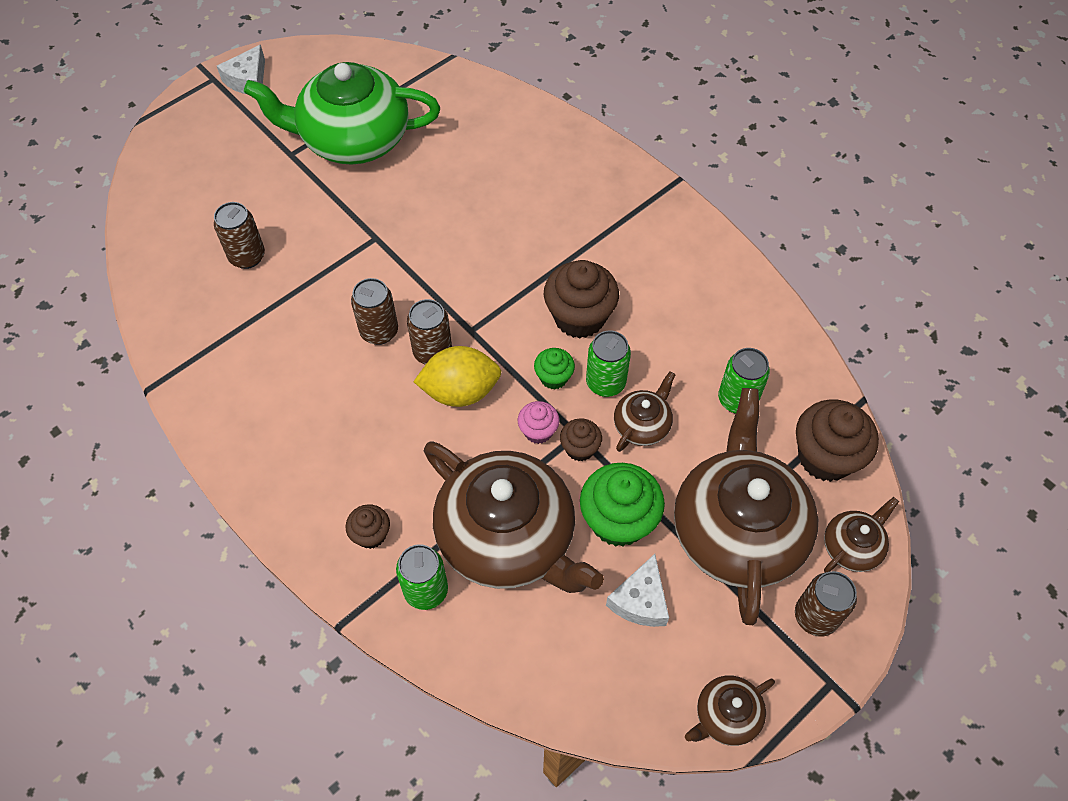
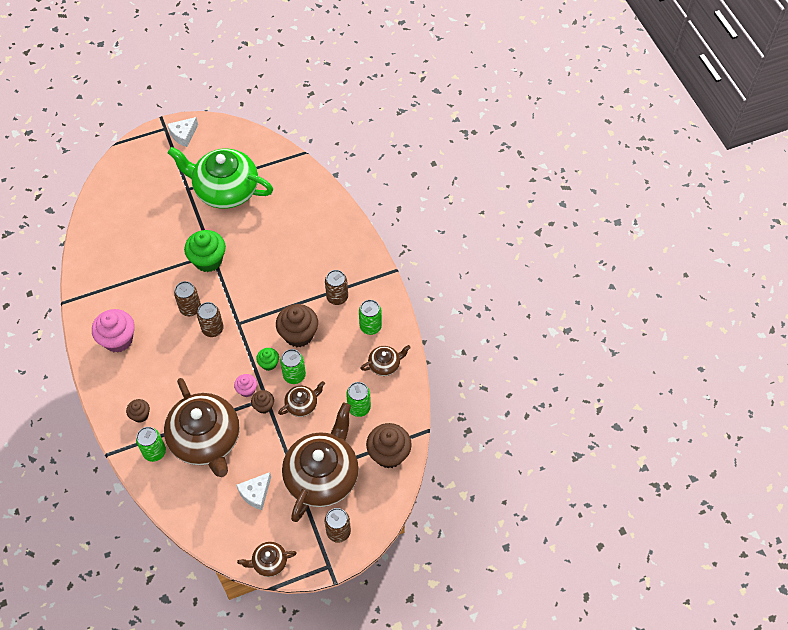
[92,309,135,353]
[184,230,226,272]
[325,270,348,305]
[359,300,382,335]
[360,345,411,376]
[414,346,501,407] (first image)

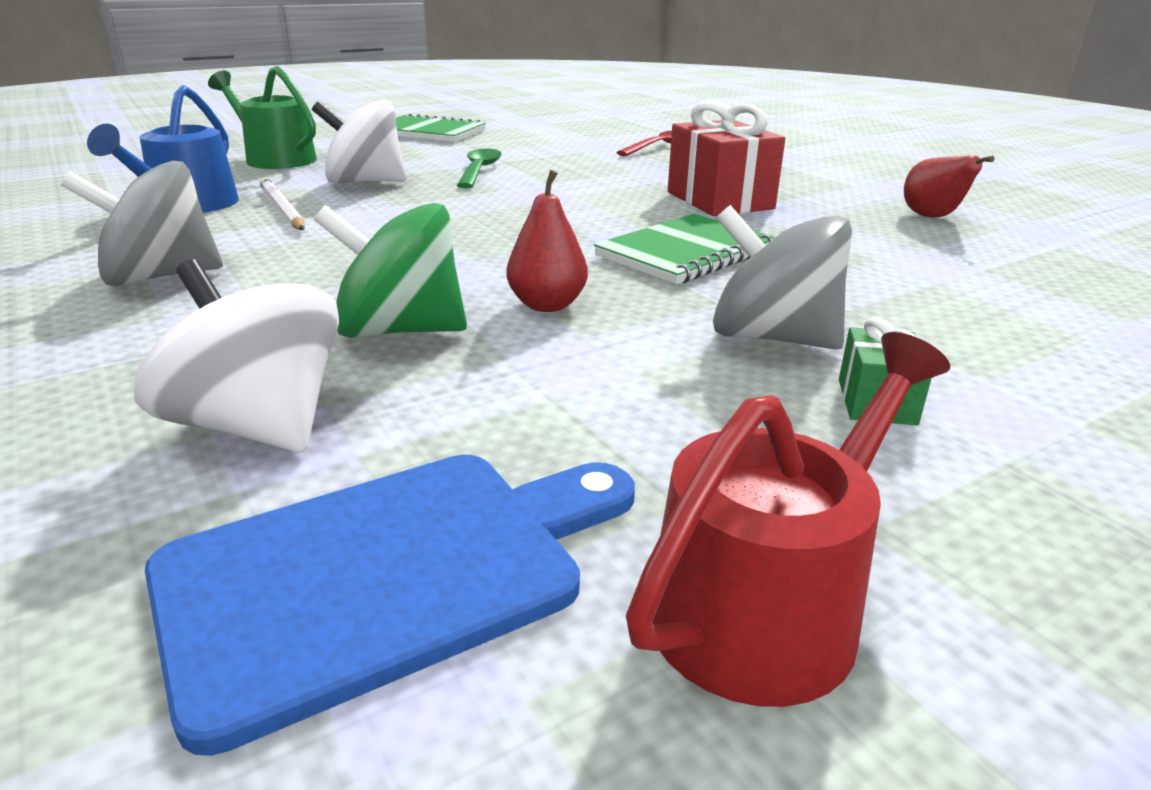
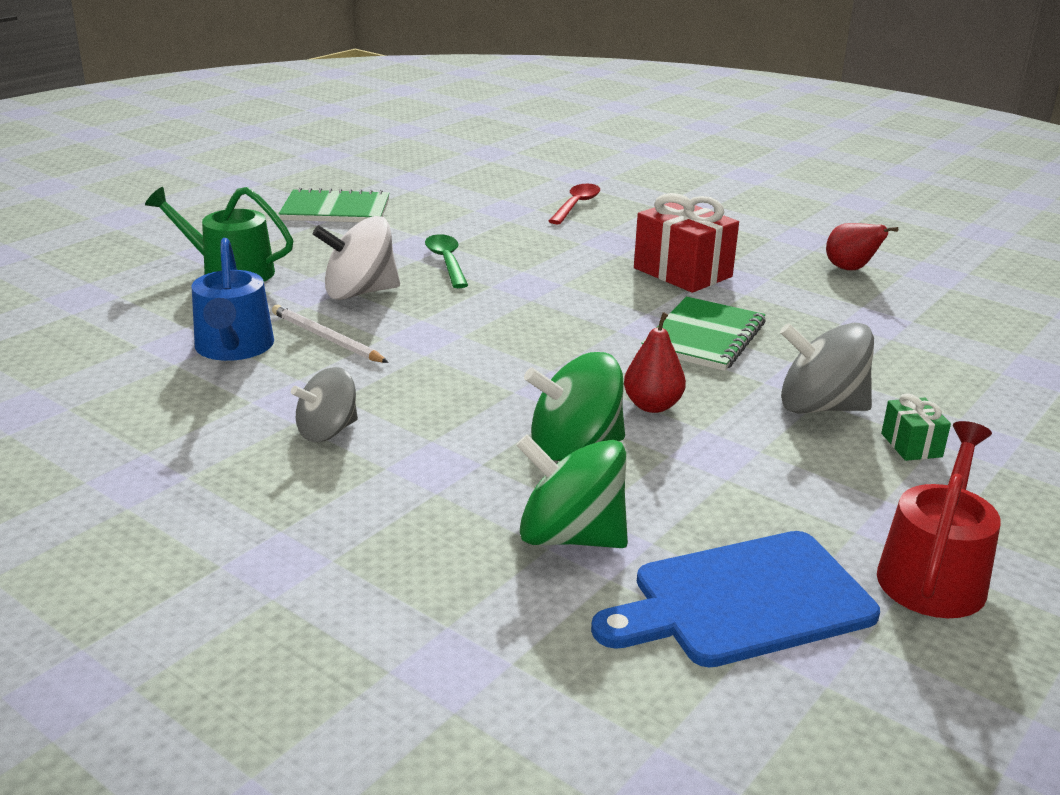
[291,367,358,442]
[516,434,628,548]
[591,531,880,667]

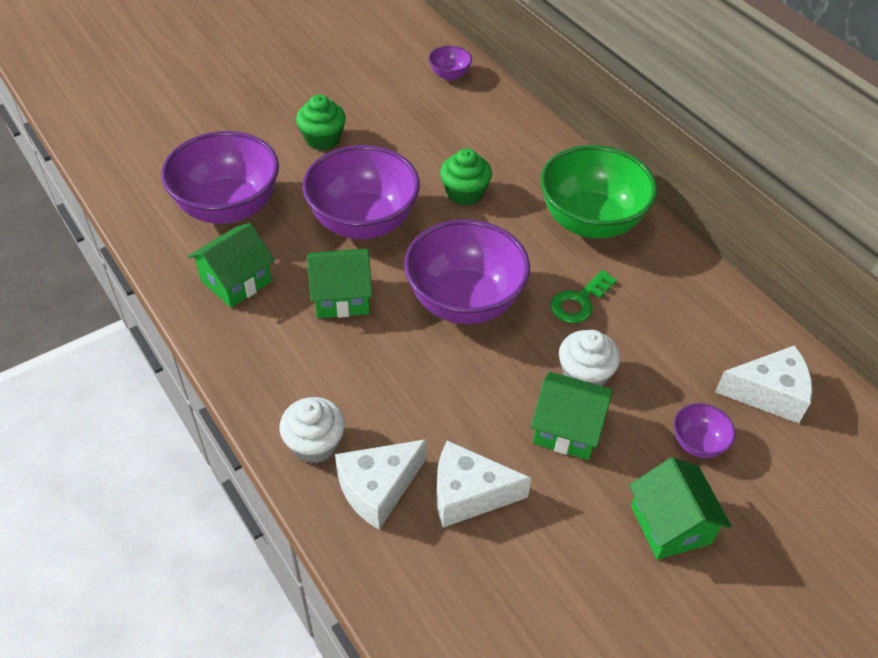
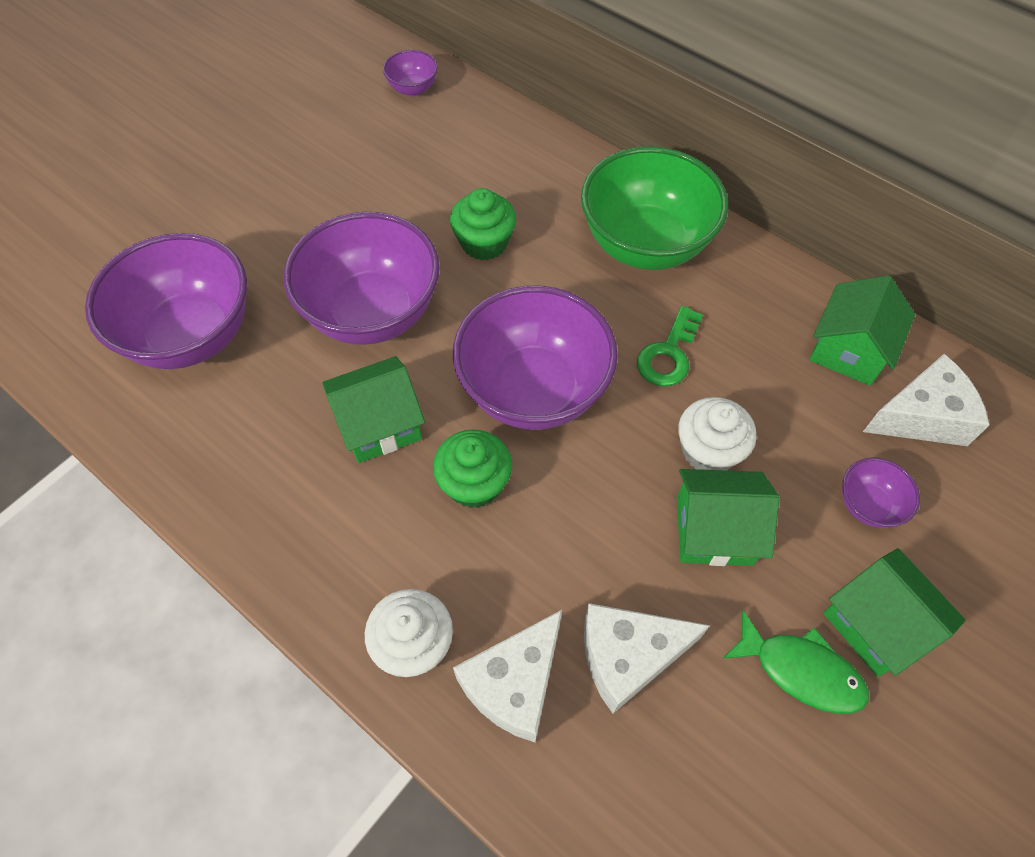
[433,430,512,508]
[722,610,869,714]
[809,276,915,386]

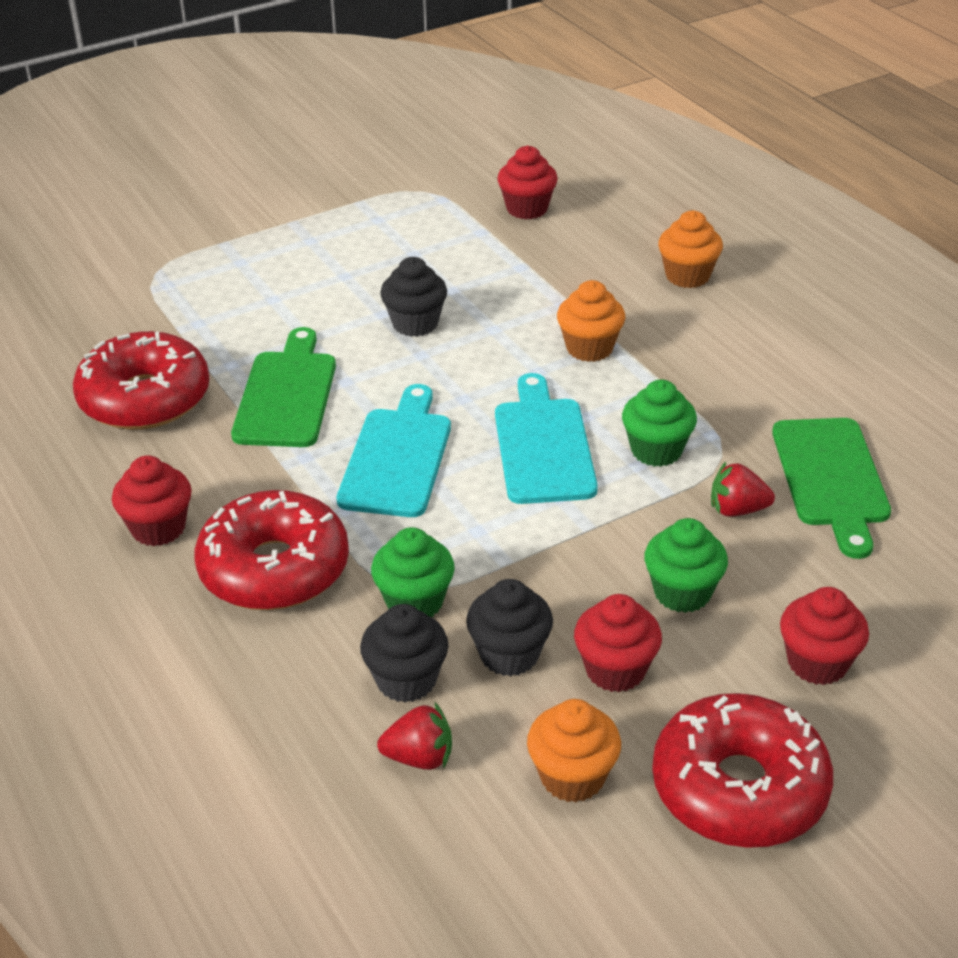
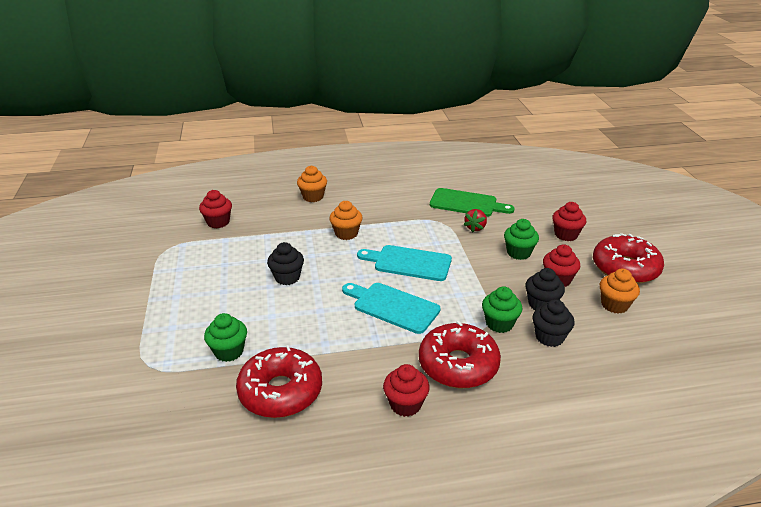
[204,313,247,362]
[231,327,336,447] (first image)
[377,703,452,770] (first image)

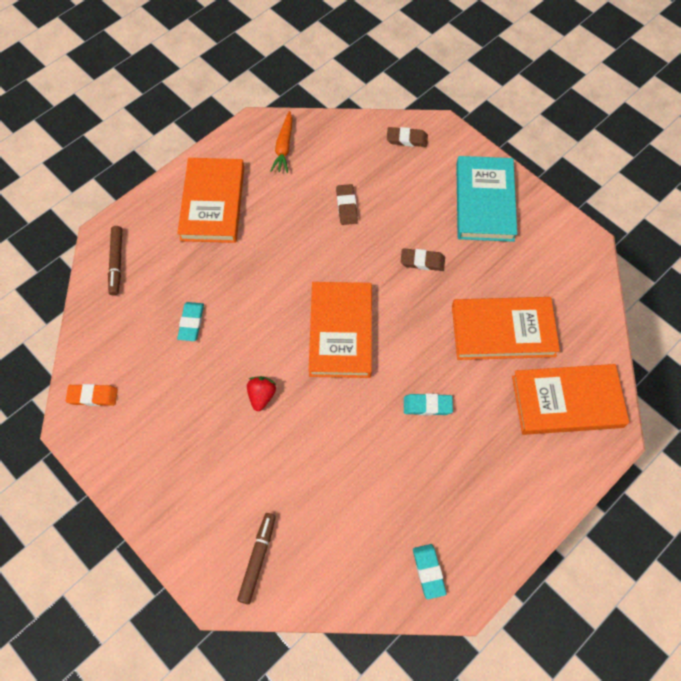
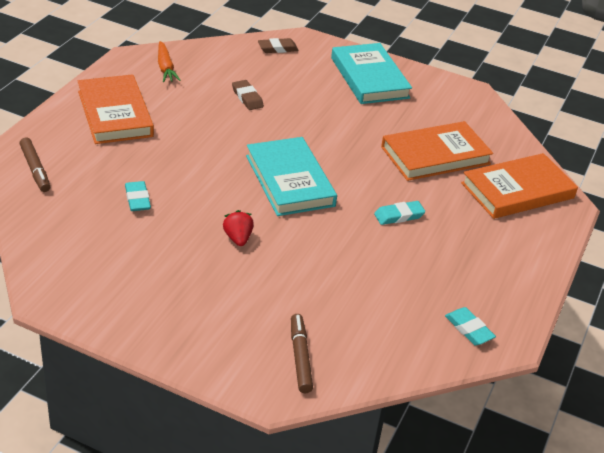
[246,137,337,216]
[66,384,118,406] (first image)
[401,248,445,271] (first image)

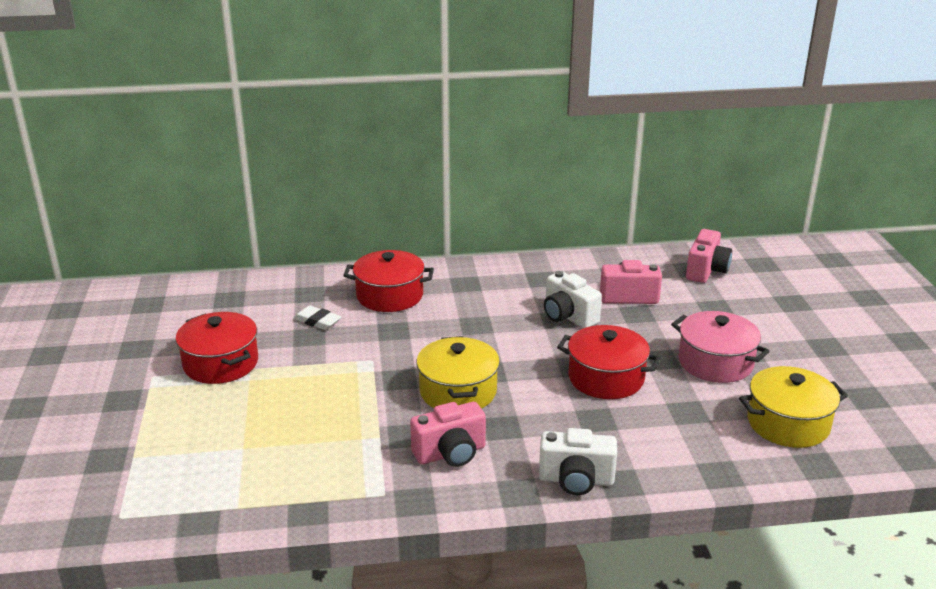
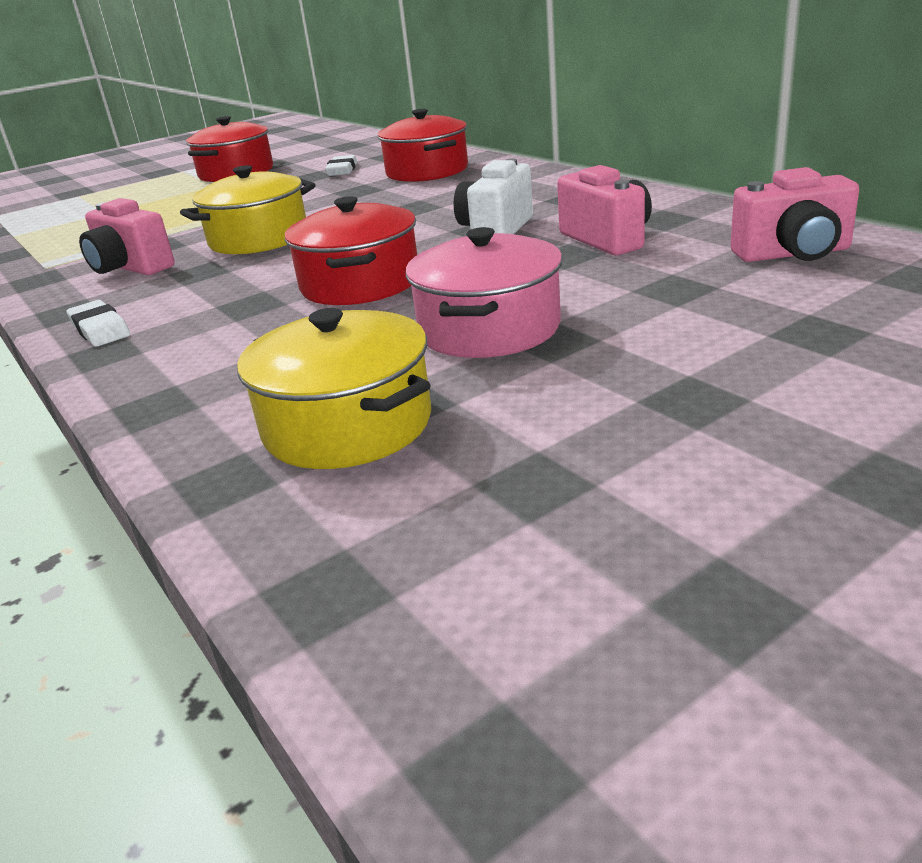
[67,300,130,347]

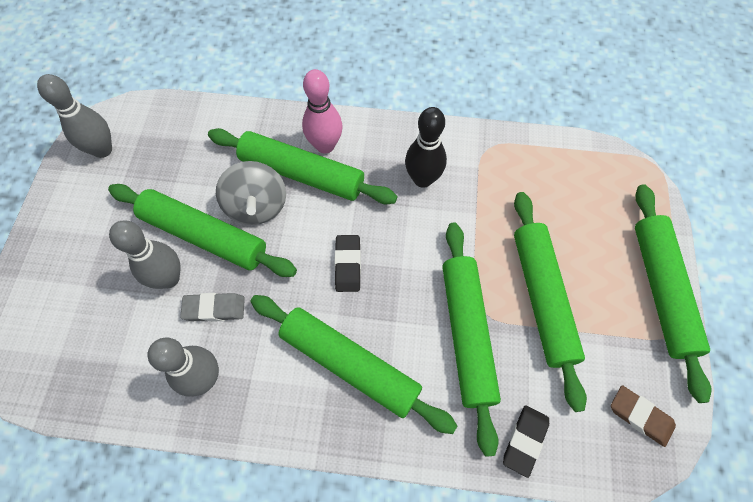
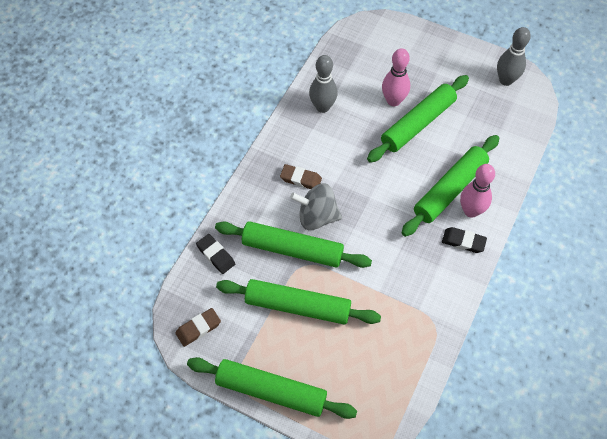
[280,164,322,189]
[290,183,342,230]
[382,48,410,106]
[442,227,487,253]
[180,293,245,322] (first image)
[405,107,447,188] (first image)

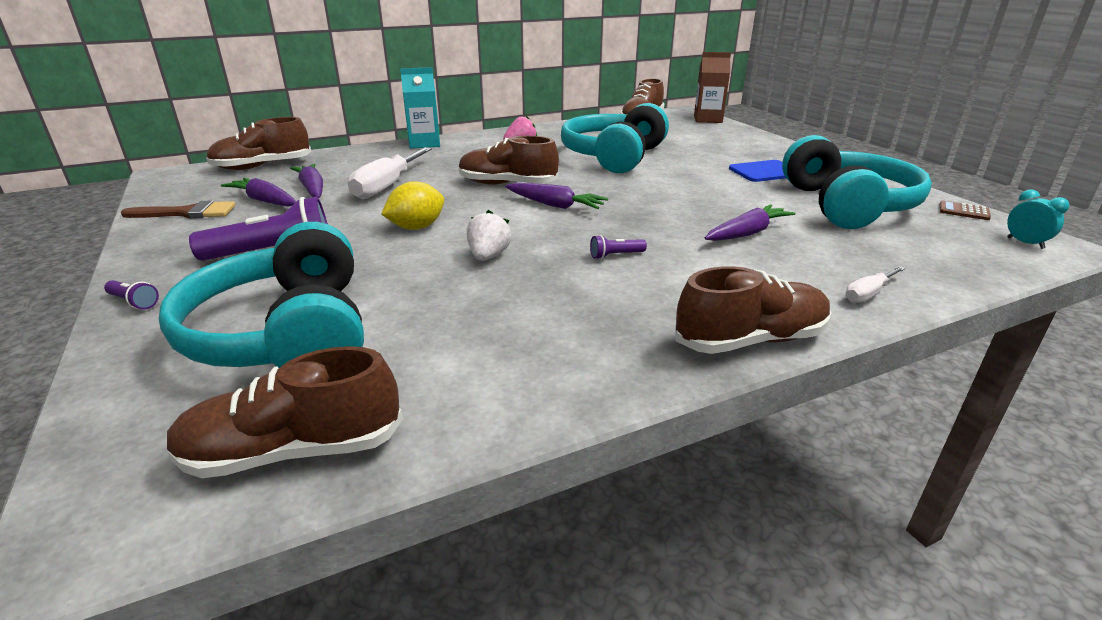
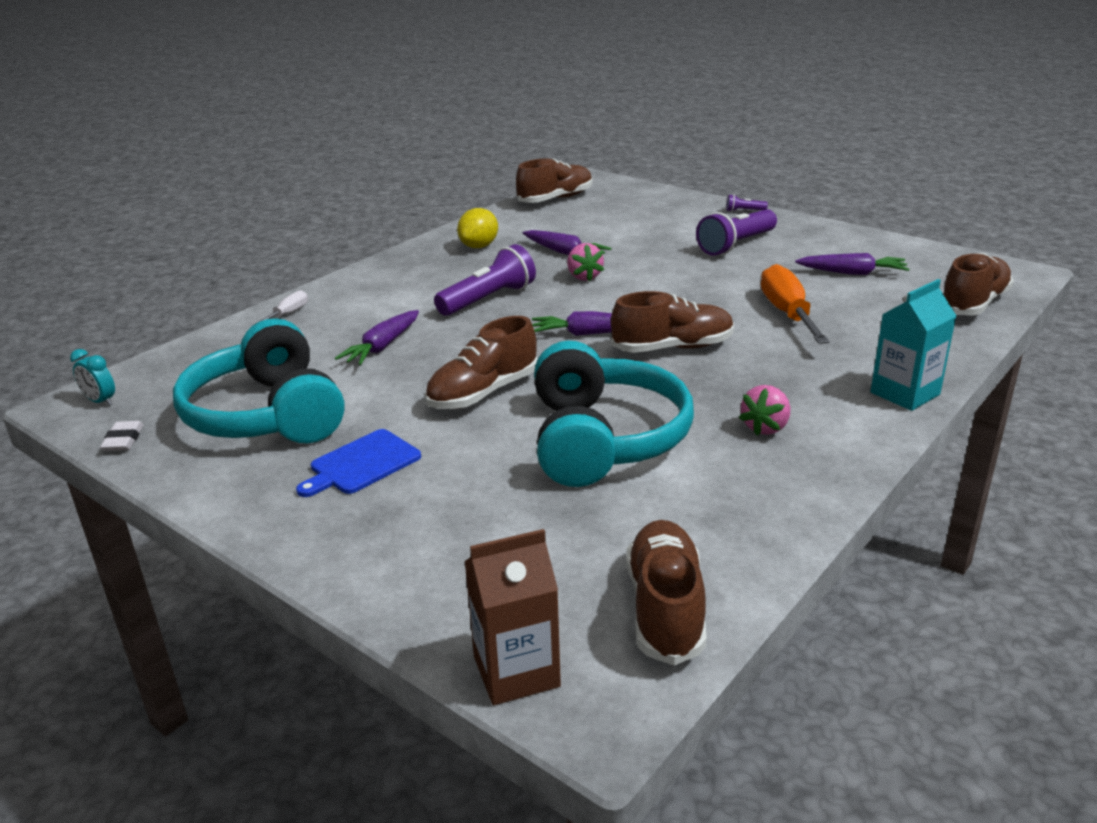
[100,421,144,451]
[425,316,538,409]
[434,244,536,316]
[457,208,498,248]
[523,230,611,255]
[567,243,604,281]
[761,264,830,344]
[121,201,236,219] (first image)
[159,222,364,368] (first image)

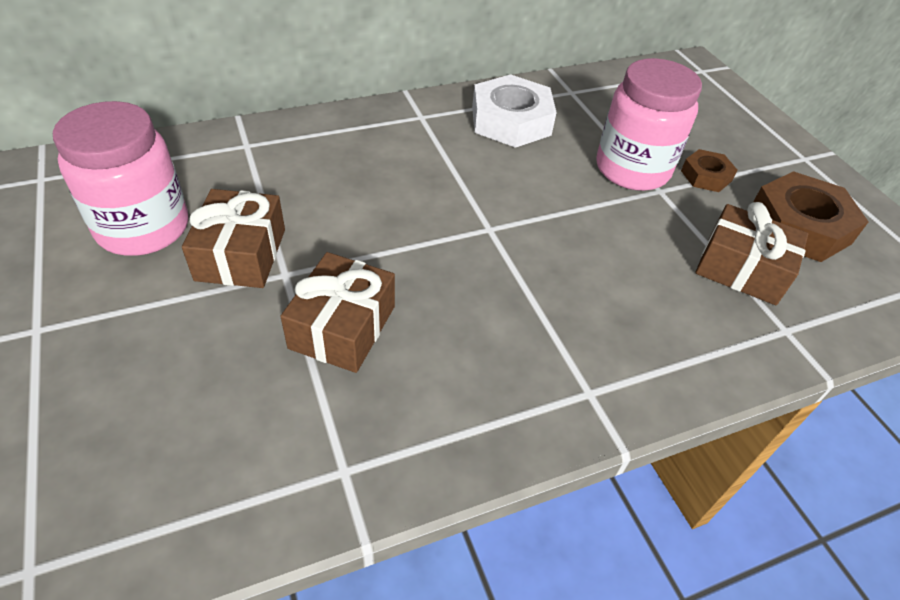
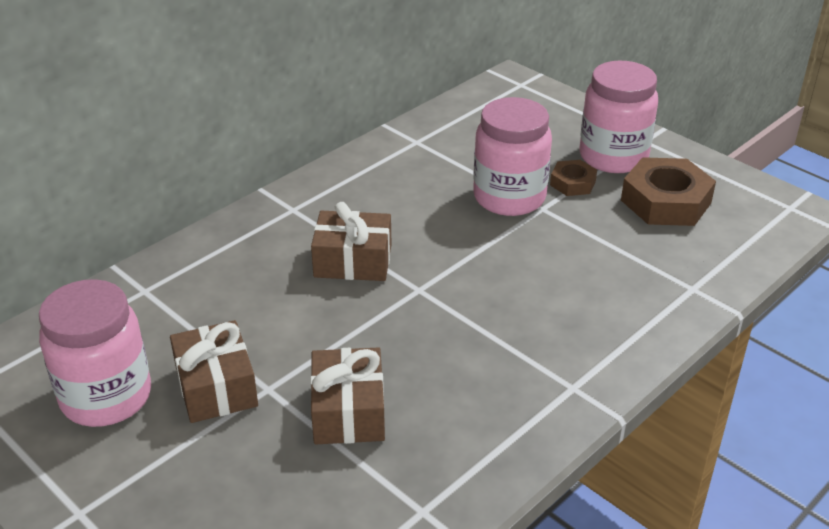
[311,202,392,281]
[579,61,658,173]
[472,74,557,148] (first image)

